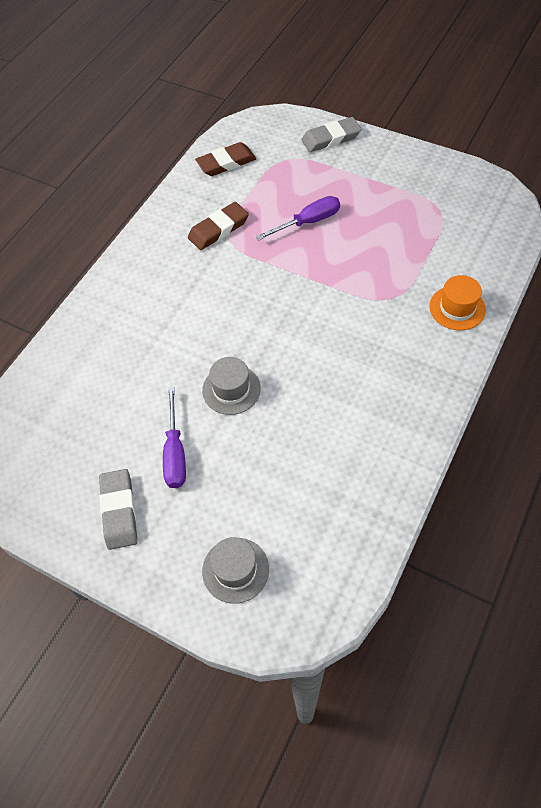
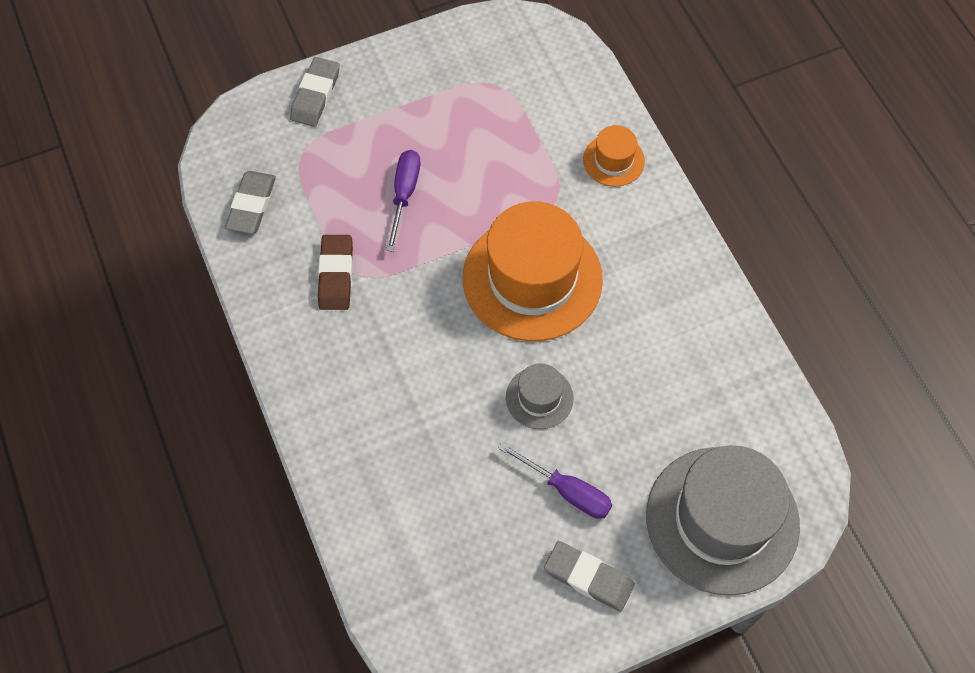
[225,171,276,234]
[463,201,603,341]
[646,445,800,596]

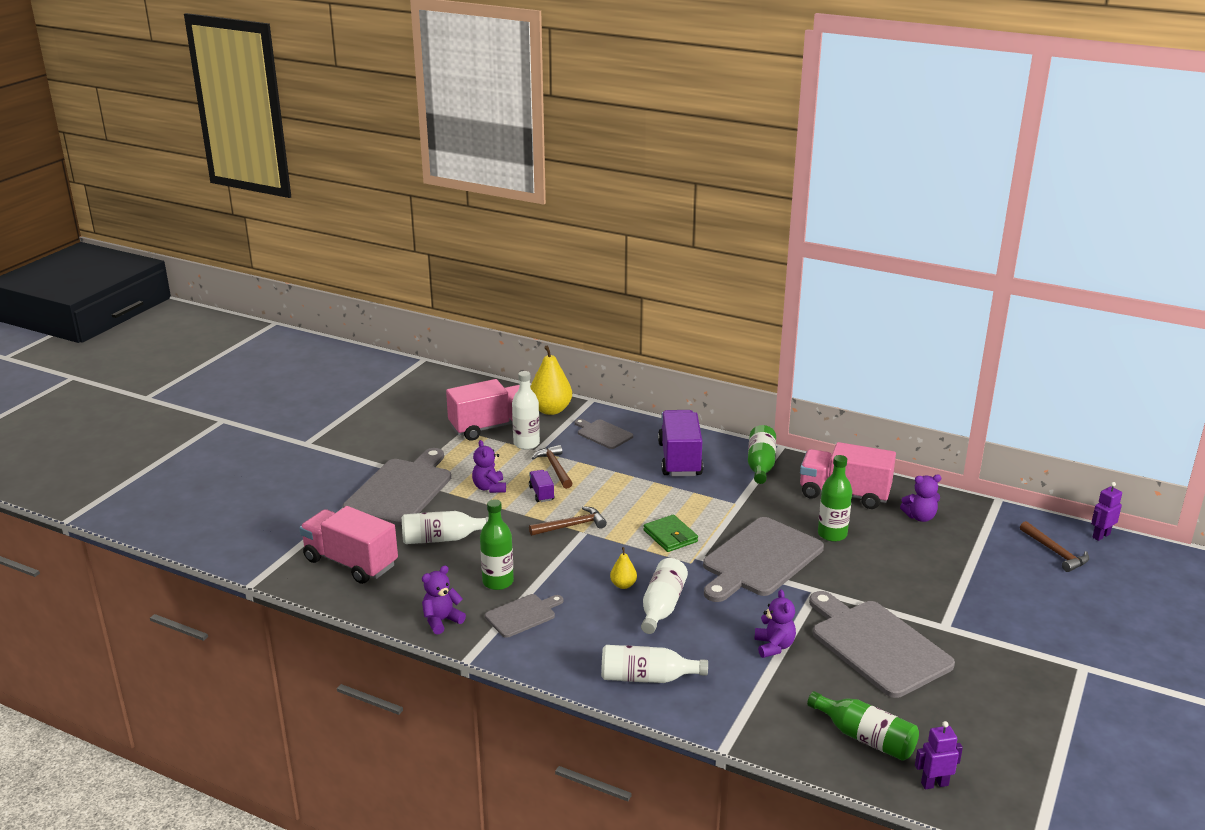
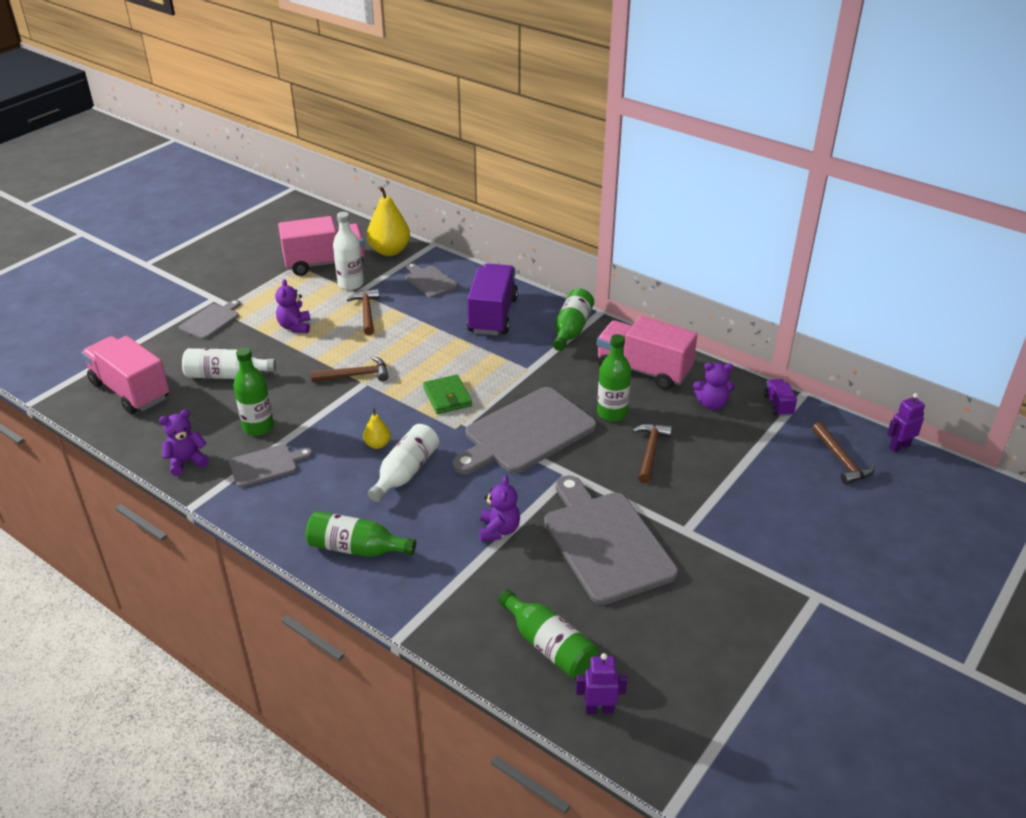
[179,300,241,339]
[306,511,416,557]
[632,423,672,483]
[764,379,797,416]

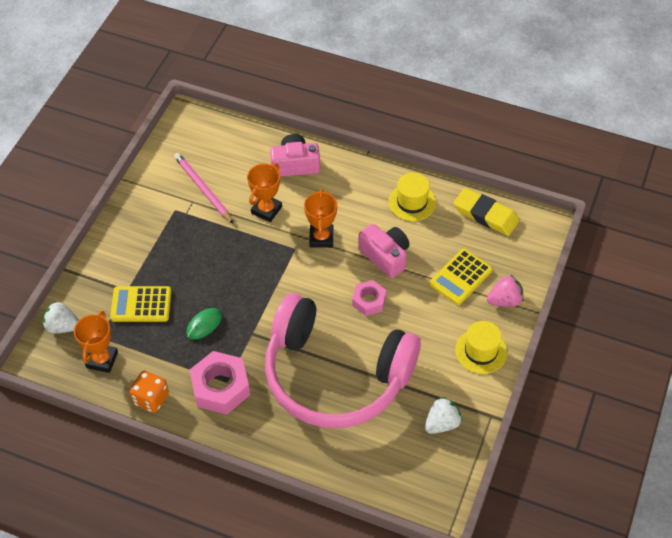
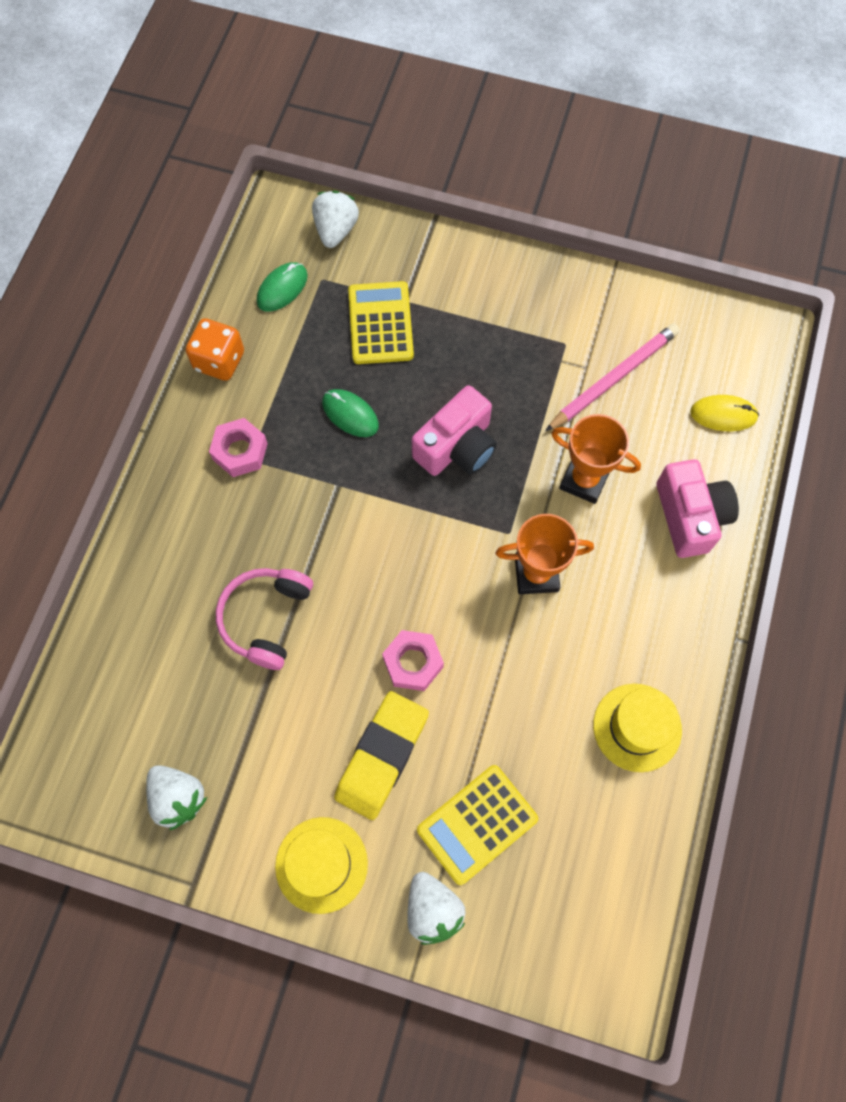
[209,418,268,477]
[216,568,313,670]
[257,262,308,312]
[334,691,429,820]
[407,872,466,945]
[412,385,497,476]
[417,765,538,885]
[690,395,759,431]

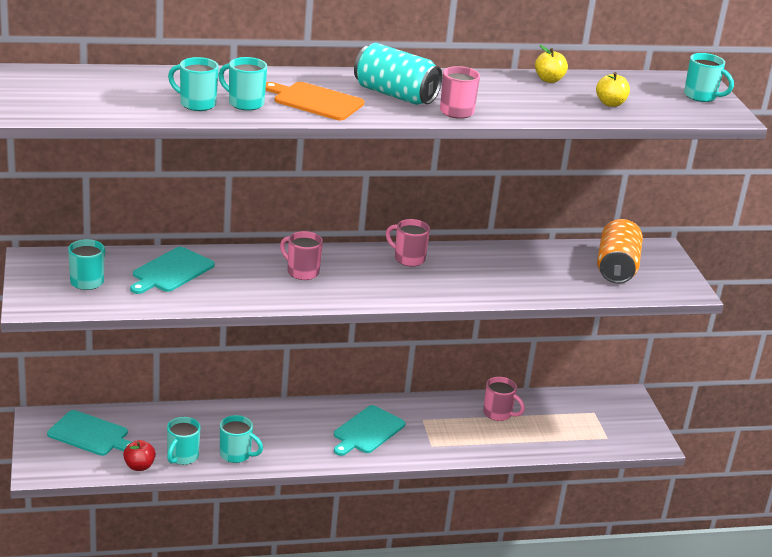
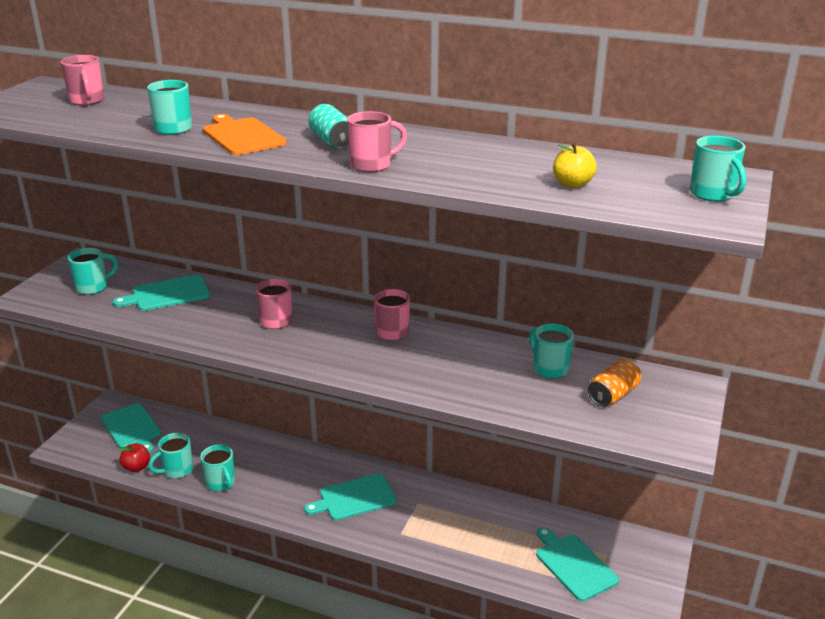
[61,55,105,105]
[308,104,349,149]
[529,324,574,378]
[536,527,619,601]
[588,359,641,407]
[535,45,568,83] (first image)

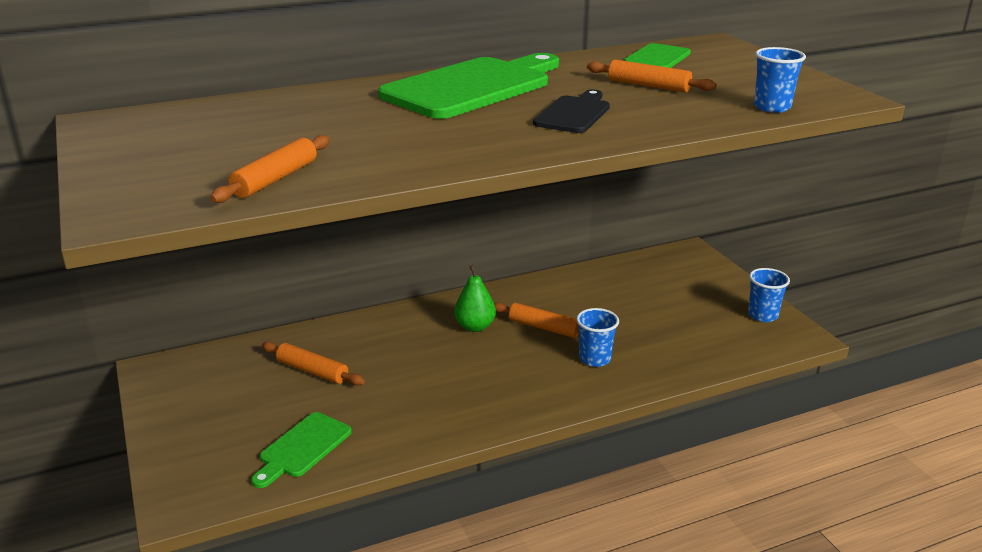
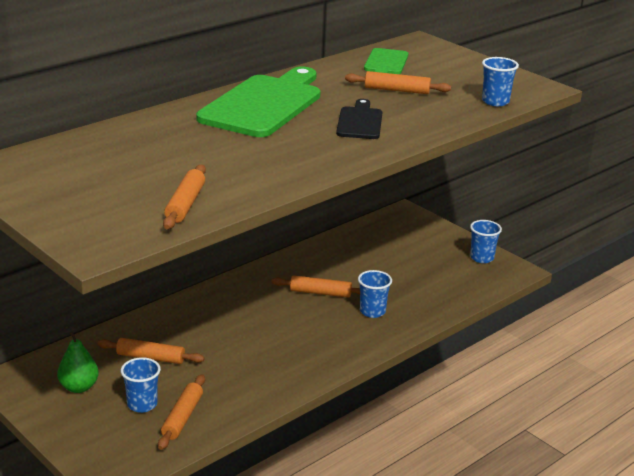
[57,331,99,393]
[121,357,161,413]
[158,374,205,450]

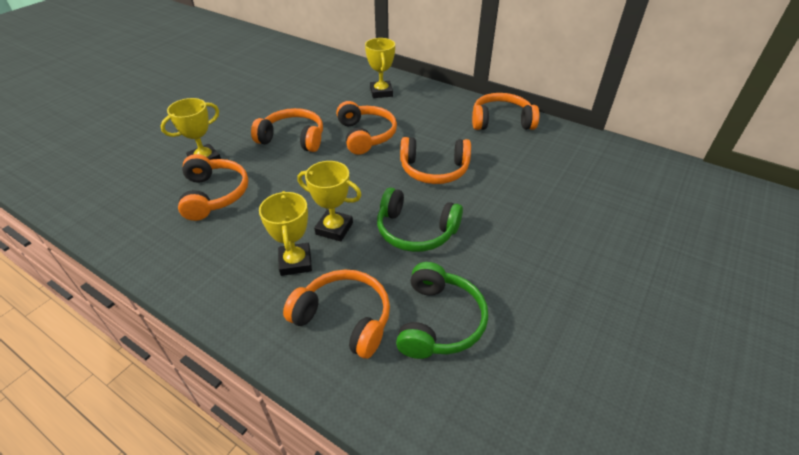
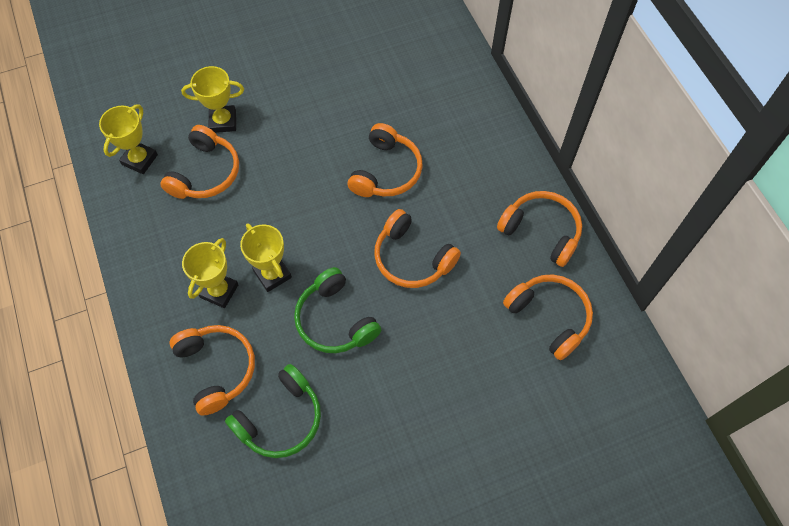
[99,104,158,174]
[503,274,593,360]

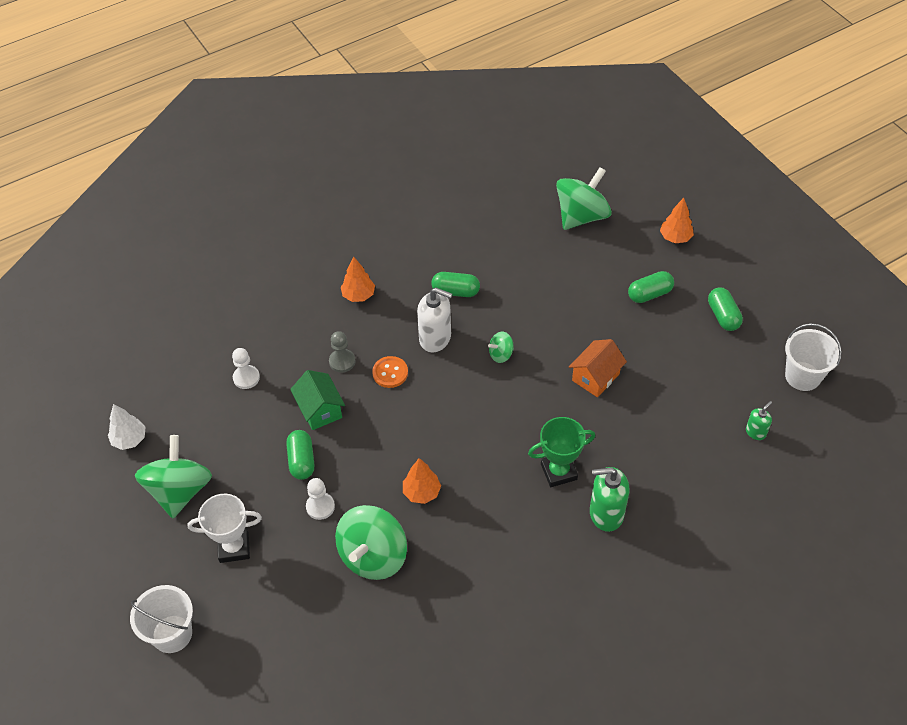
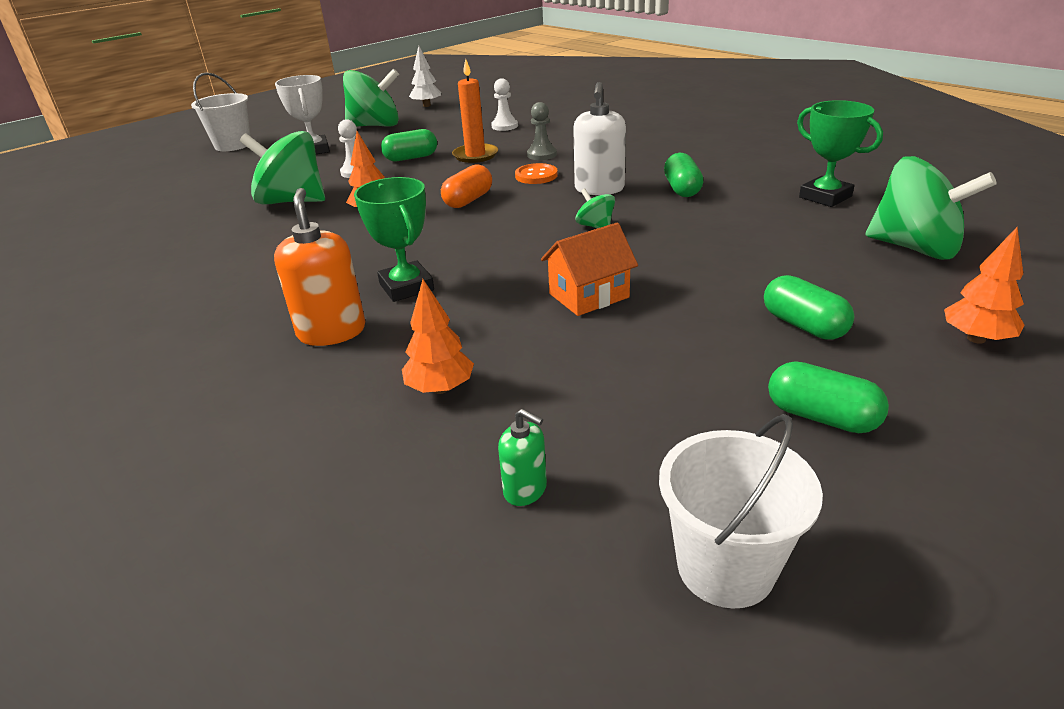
[274,188,365,346]
[402,279,474,394]
[441,165,492,208]
[452,59,498,163]
[541,223,638,316]
[768,361,889,433]
[797,100,883,207]

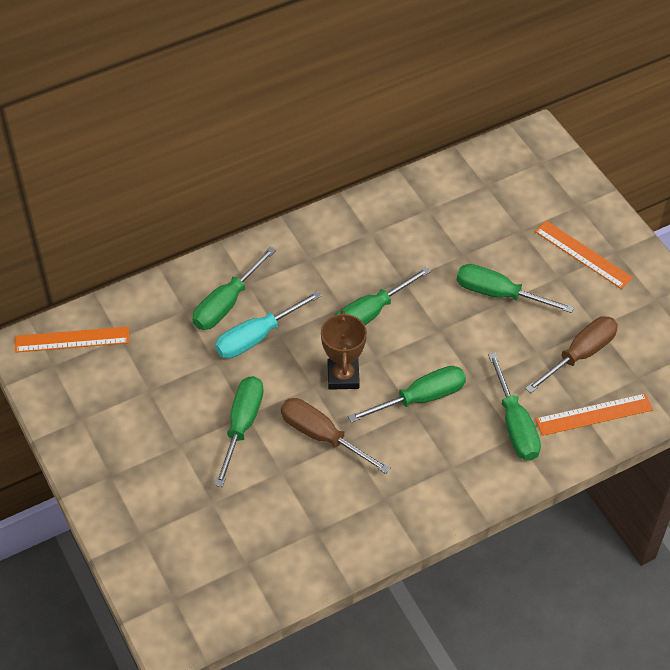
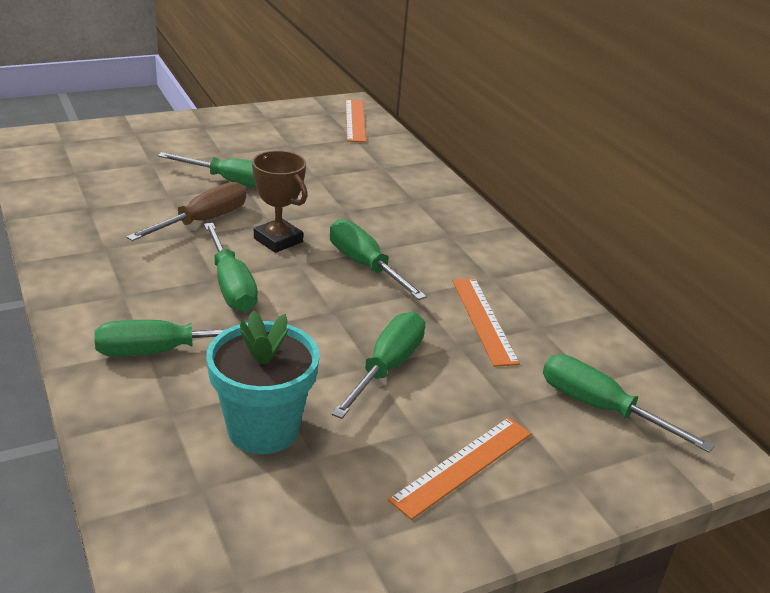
[206,310,320,454]
[252,151,307,253]
[452,278,520,367]
[543,354,714,453]
[215,291,321,359] (first image)

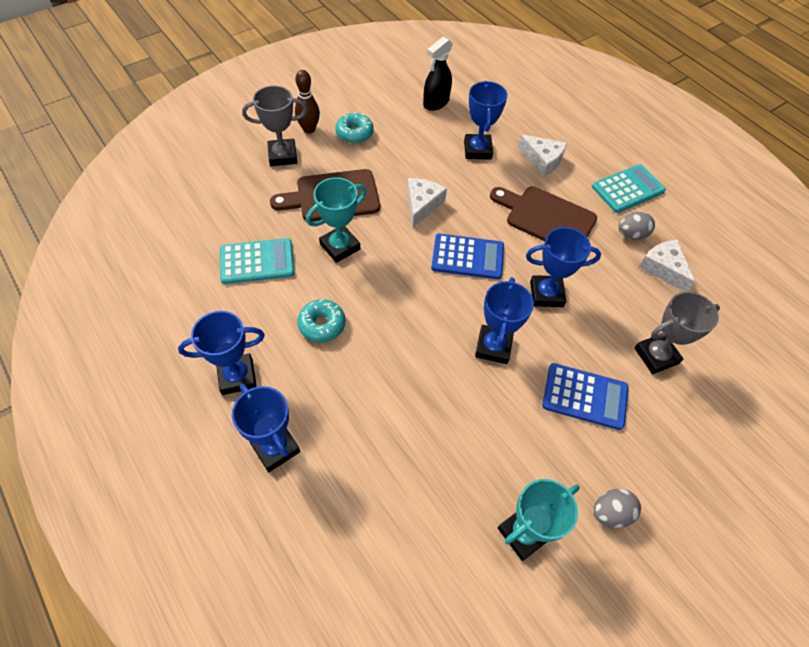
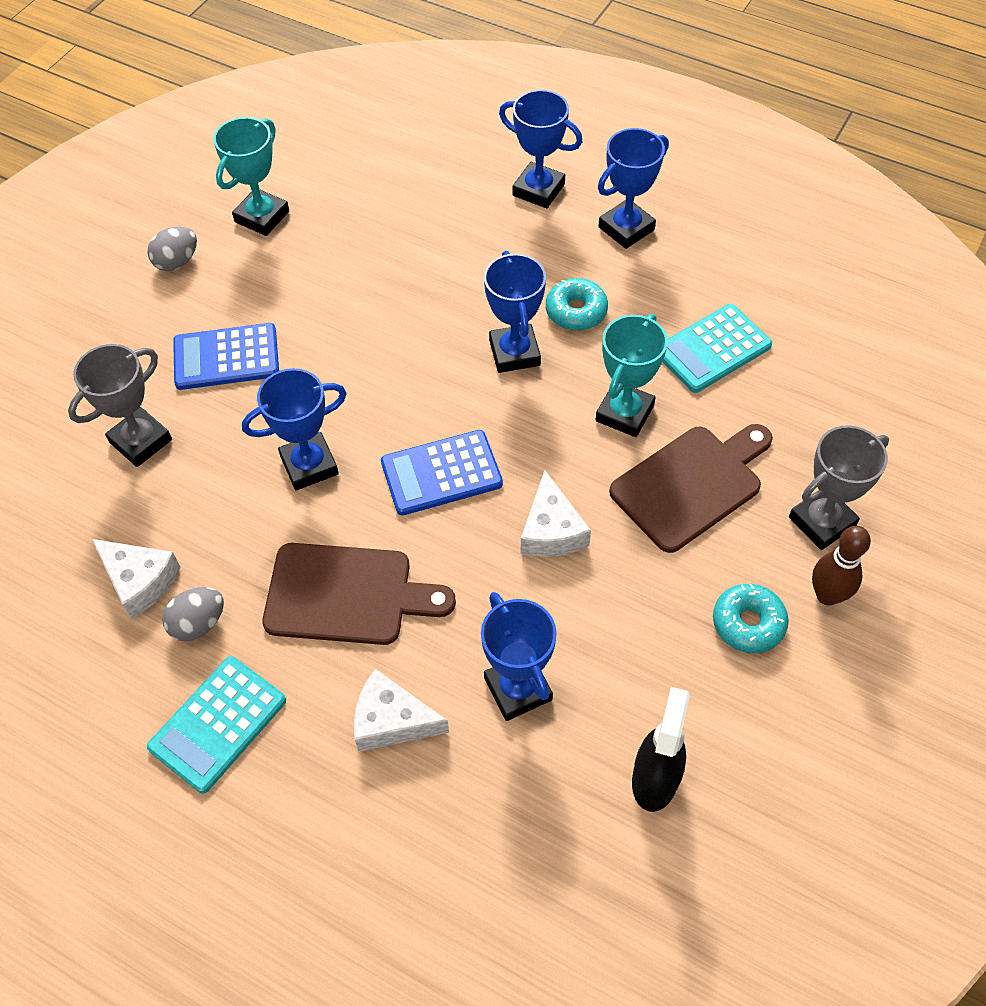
[484,251,546,373]

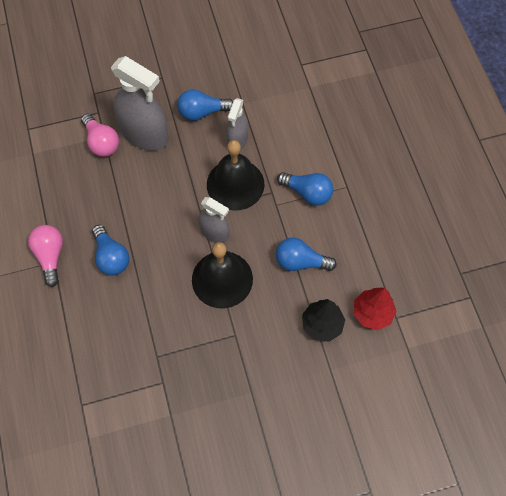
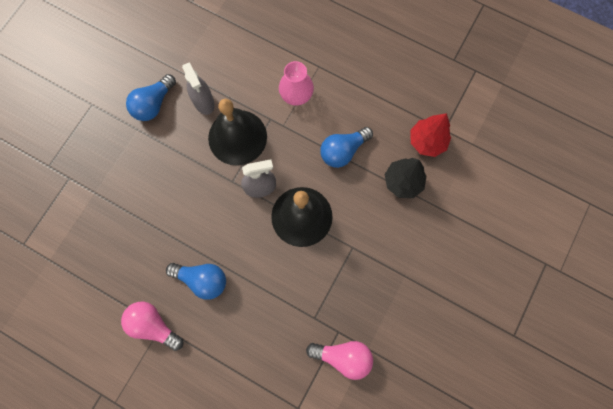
[279,61,314,106]
[306,341,373,380]
[111,56,169,151] (first image)

